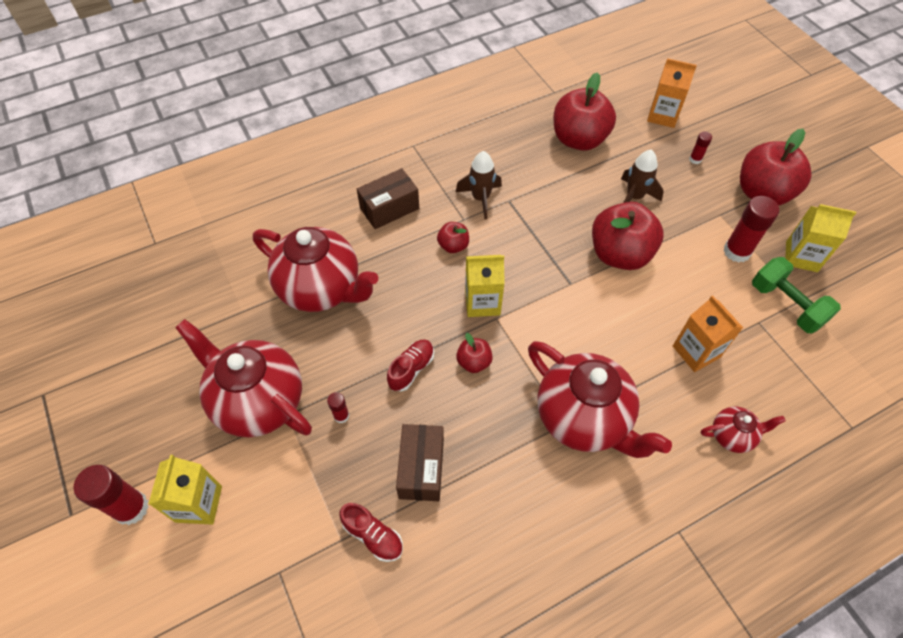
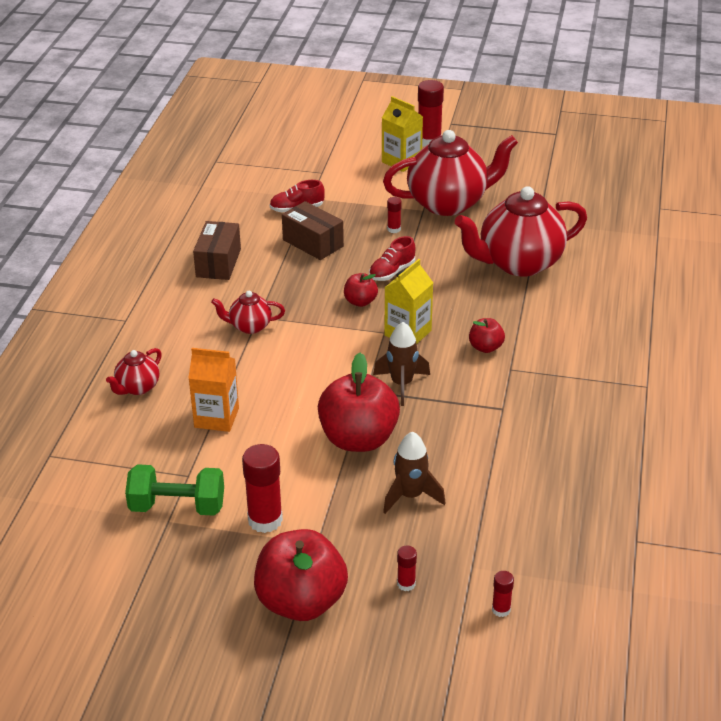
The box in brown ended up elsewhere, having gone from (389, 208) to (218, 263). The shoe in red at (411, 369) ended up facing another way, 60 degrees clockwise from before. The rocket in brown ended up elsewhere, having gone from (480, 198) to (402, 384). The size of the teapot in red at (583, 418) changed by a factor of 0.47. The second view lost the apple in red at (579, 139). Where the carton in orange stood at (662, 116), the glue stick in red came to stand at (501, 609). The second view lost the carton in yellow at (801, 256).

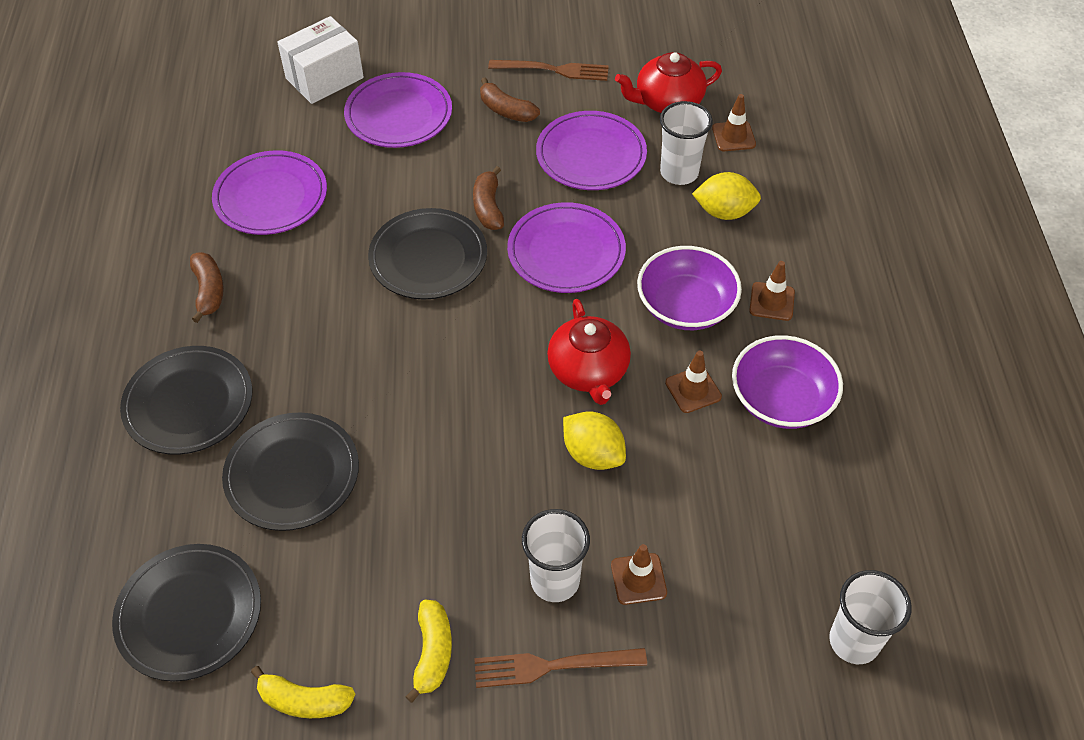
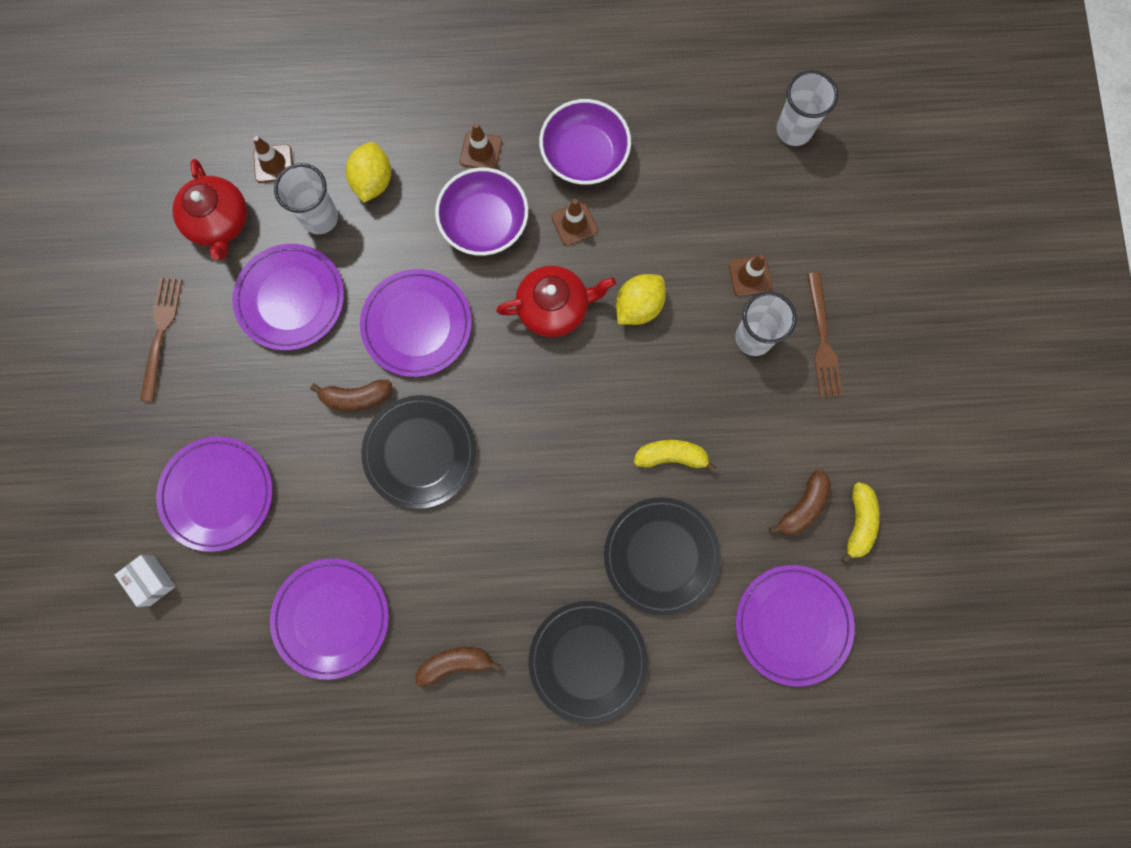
What was the plate in black at (189, 614) turned into the plate in purple at (792, 624). The size of the box in white at (324, 78) changed by a factor of 0.57. The banana in yellow ended up elsewhere, having gone from (433, 653) to (671, 456). The banana in brown ended up elsewhere, having gone from (506, 110) to (802, 507).

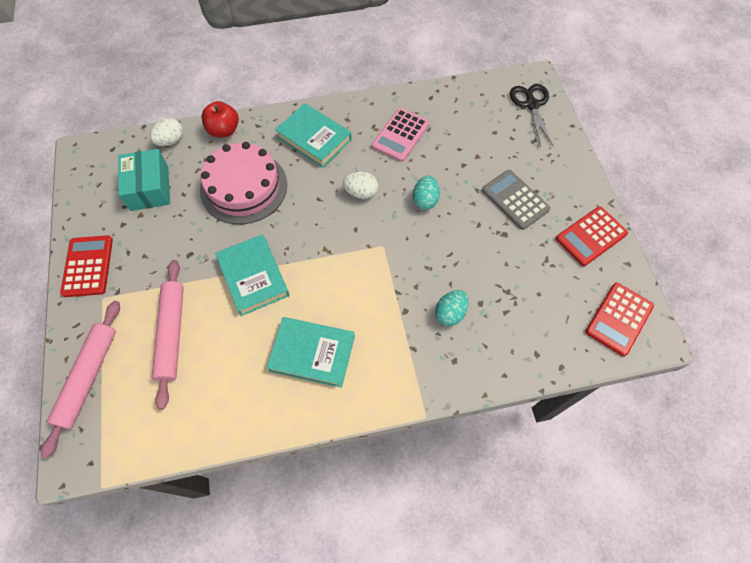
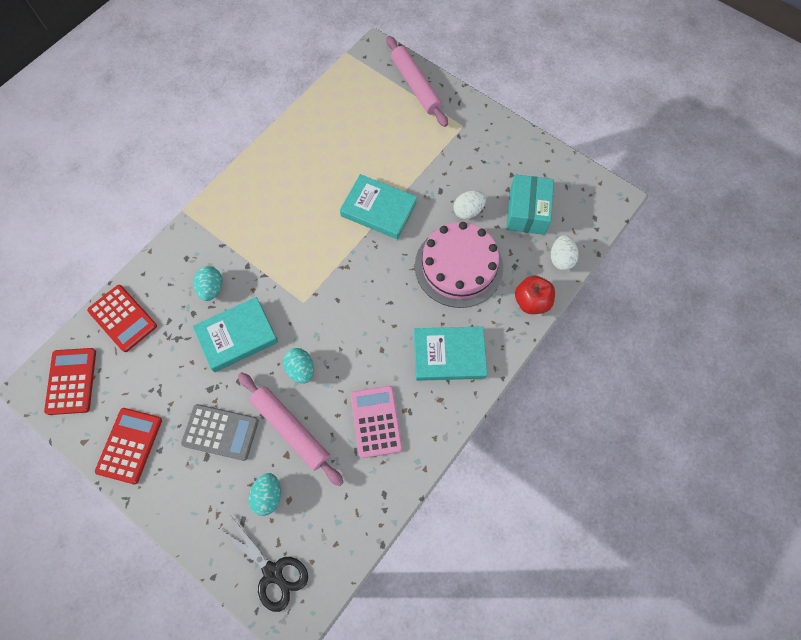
The calculator in red ended up elsewhere, having gone from (88, 266) to (123, 318). The box in turquoise at (149, 188) ended up facing another way, 60 degrees clockwise from before. The rolling pin in pink ended up elsewhere, having gone from (172, 334) to (291, 429). The book in turquoise ended up elsewhere, having gone from (312, 353) to (237, 336). The egg in white ended up elsewhere, having gone from (361, 193) to (468, 211). The second view gained the egg in turquoise at (268, 495).

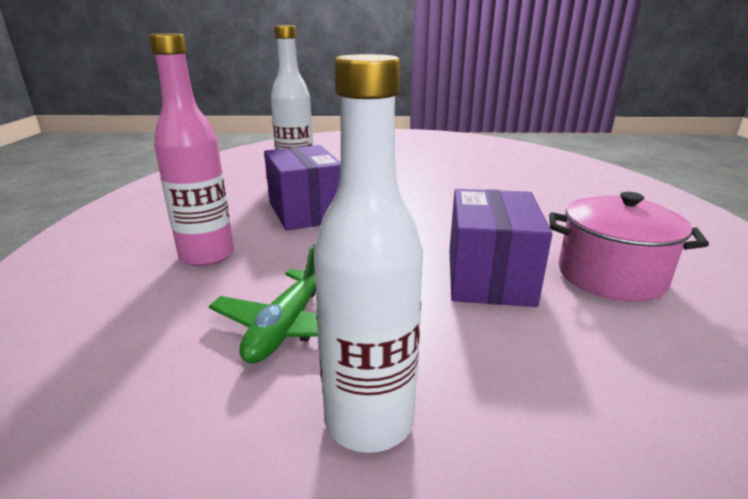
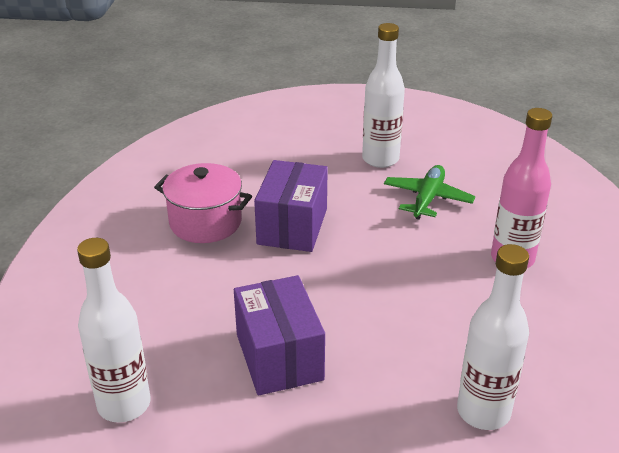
The box in purple ended up elsewhere, having gone from (306, 212) to (279, 357). The second view gained the bottle in white at (124, 404).

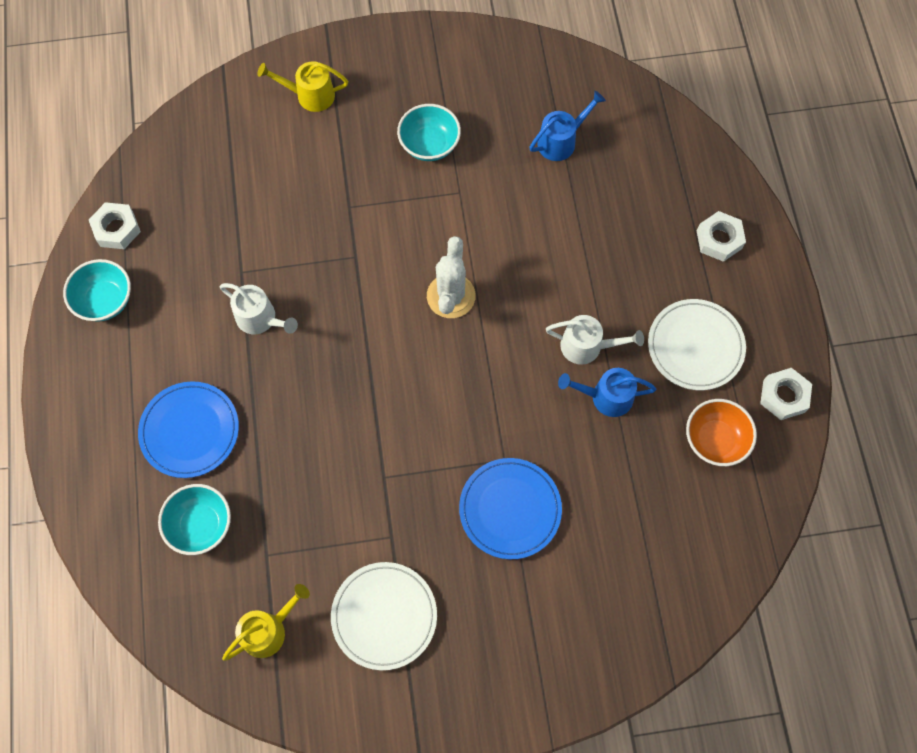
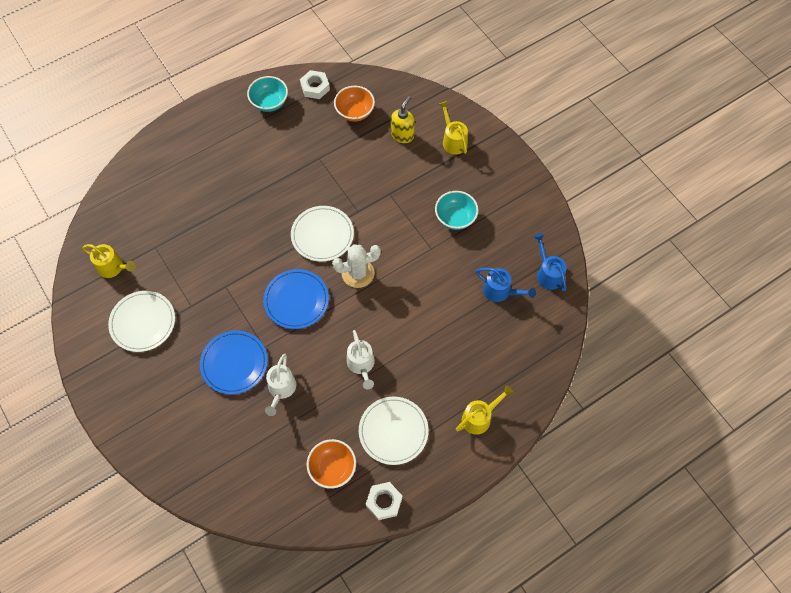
The plate in blue ended up elsewhere, having gone from (190, 431) to (296, 300). The second view lost the bowl in turquoise at (201, 525). The watering can in white ended up elsewhere, having gone from (261, 319) to (281, 389). The watering can in blue ended up elsewhere, having gone from (605, 397) to (548, 273). Where the nut in white stood at (719, 239), the watering can in yellow came to stand at (480, 417). The second view gained the plate in white at (322, 235). The second view gained the bowl in orange at (355, 112). The second view gained the soap dispenser in yellow at (402, 135).

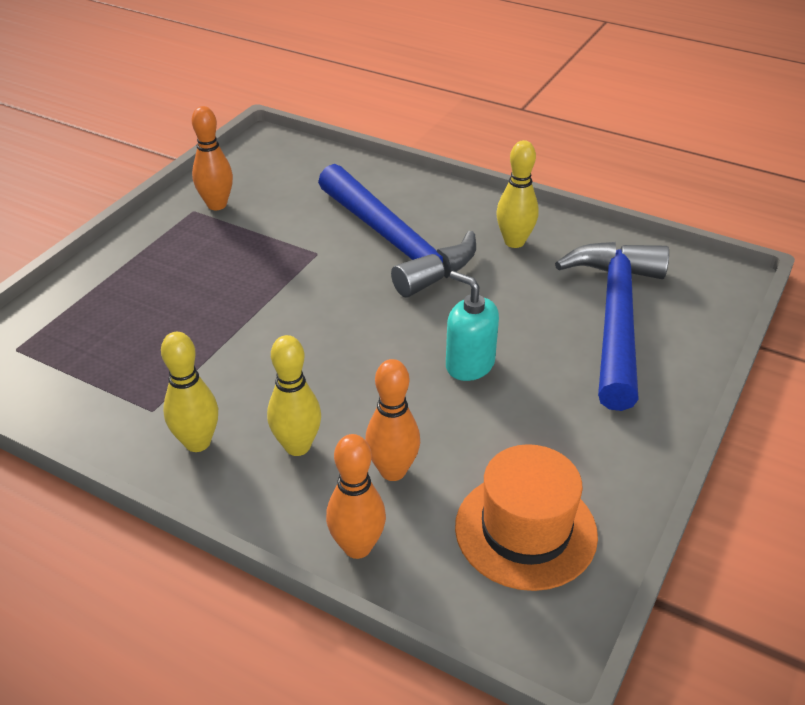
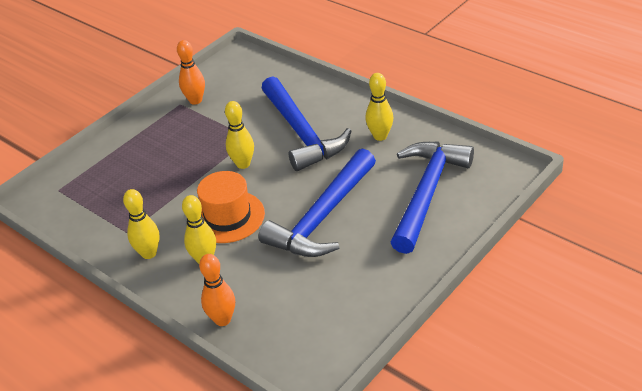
The second view lost the bowling pin in orange at (393, 471). Where the soap dispenser in turquoise stood at (469, 364), the hammer in blue came to stand at (322, 217). The hat in orange ended up elsewhere, having gone from (525, 530) to (228, 217). The second view gained the bowling pin in yellow at (243, 164).

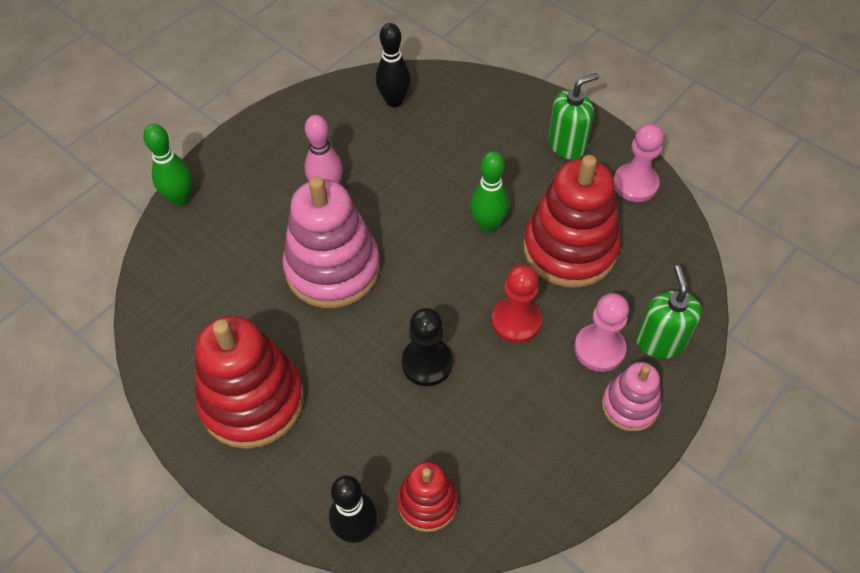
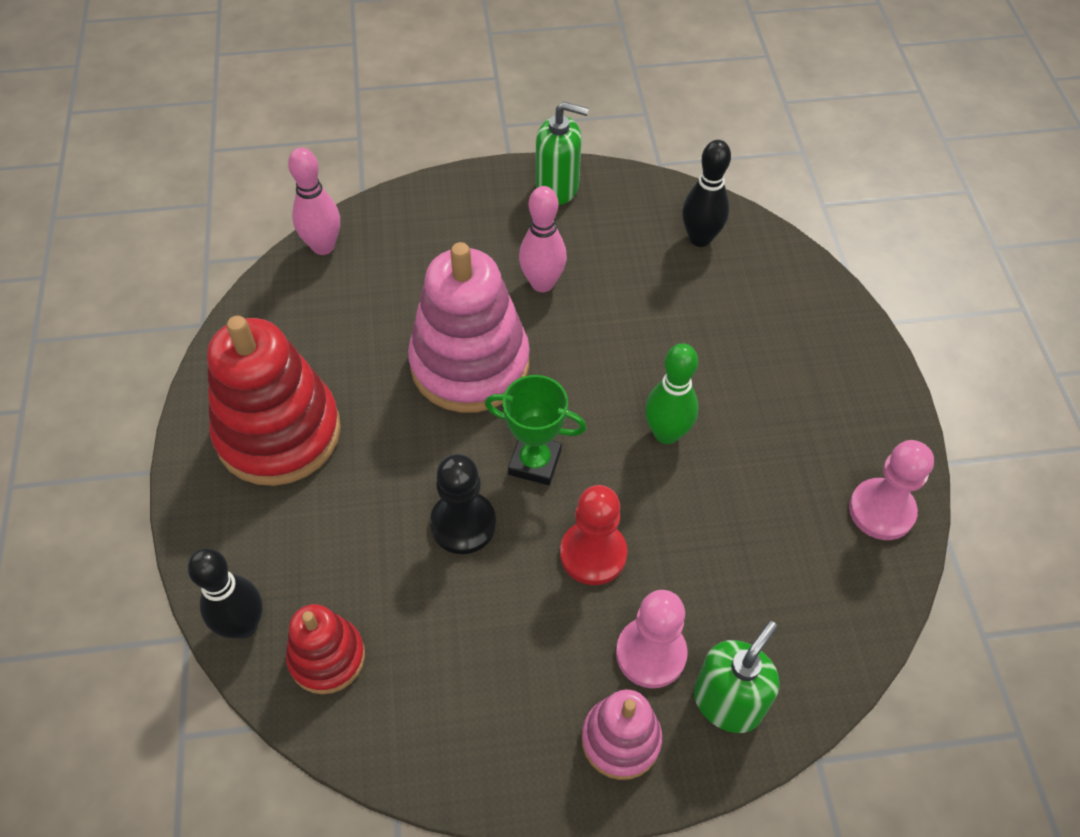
The second view lost the bowling pin in green at (180, 198). The second view lost the stacking toy in red at (569, 249). The soap dispenser in green ended up elsewhere, having gone from (567, 145) to (557, 188). The second view gained the bowling pin in pink at (323, 246). The second view gained the trophy in green at (535, 462).

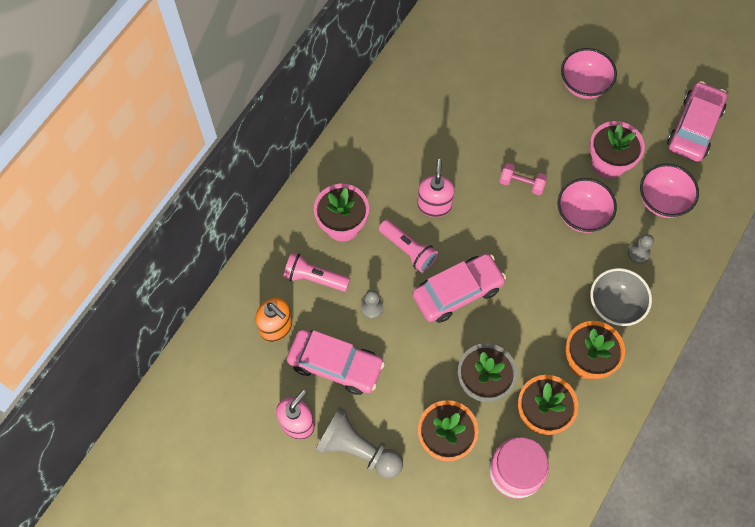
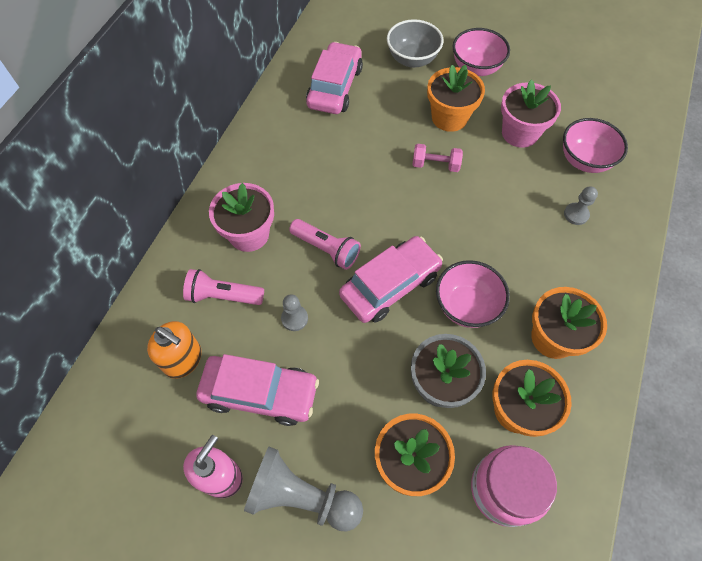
The second view lost the soap dispenser in pink at (434, 205). The bowl in pink ended up elsewhere, having gone from (581, 215) to (466, 306). The bowl in grey ended up elsewhere, having gone from (614, 305) to (412, 59). The car in pink ended up elsewhere, having gone from (694, 128) to (335, 87). The second view gained the flower pot in orange at (449, 117).

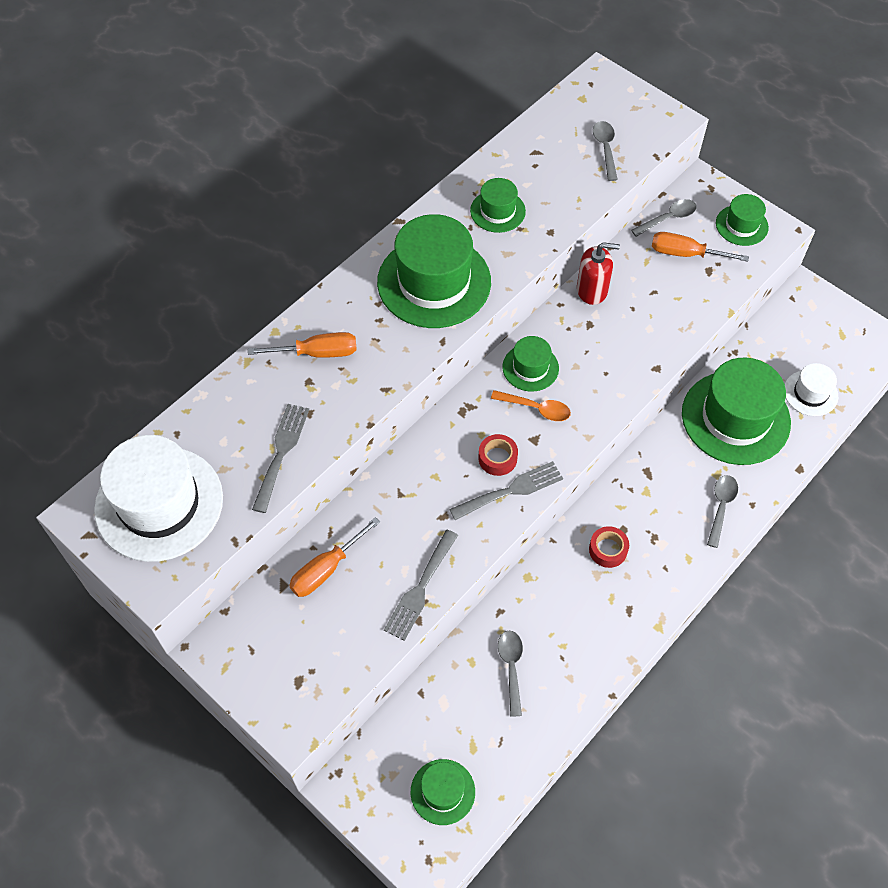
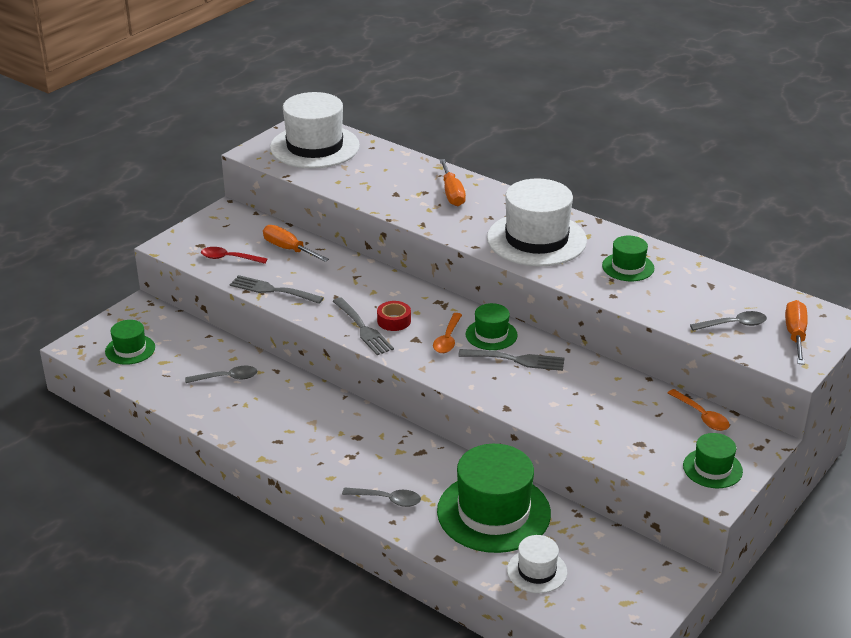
The fork in grey ended up elsewhere, having gone from (281, 452) to (516, 360). What was the hat in green at (434, 282) turned into the hat in white at (536, 239). The second view lost the soap dispenser in red at (592, 290). The second view lost the tape in red at (608, 550). What was the spoon in grey at (668, 218) turned into the spoon in orange at (701, 416). The screwdriver in orange ended up elsewhere, having gone from (685, 254) to (795, 335). The second view gained the spoon in red at (229, 258).

